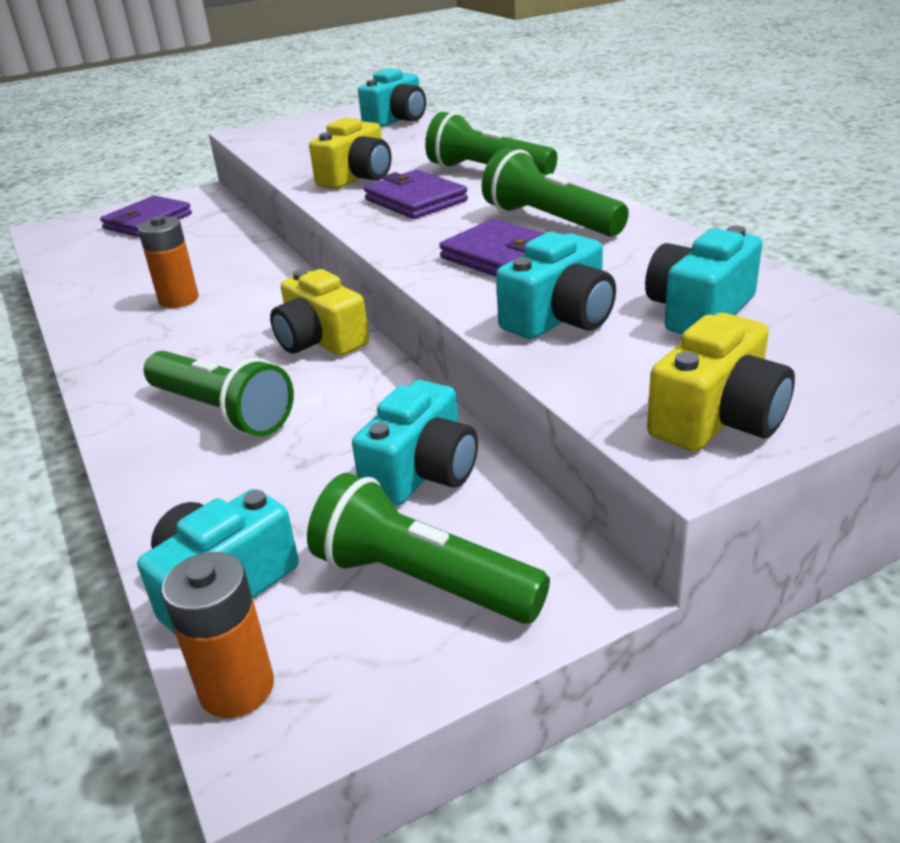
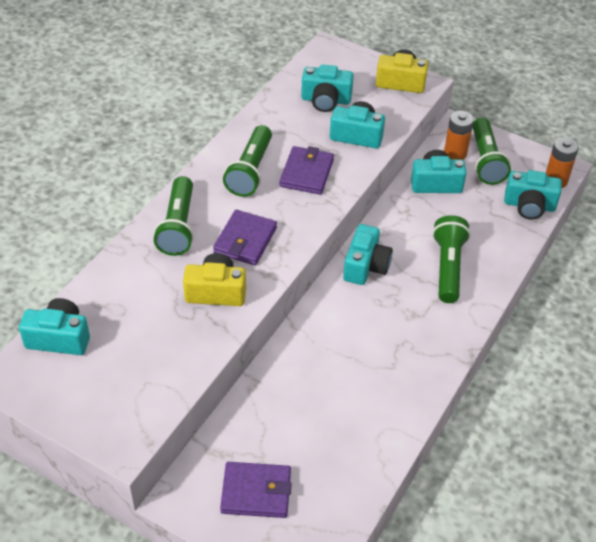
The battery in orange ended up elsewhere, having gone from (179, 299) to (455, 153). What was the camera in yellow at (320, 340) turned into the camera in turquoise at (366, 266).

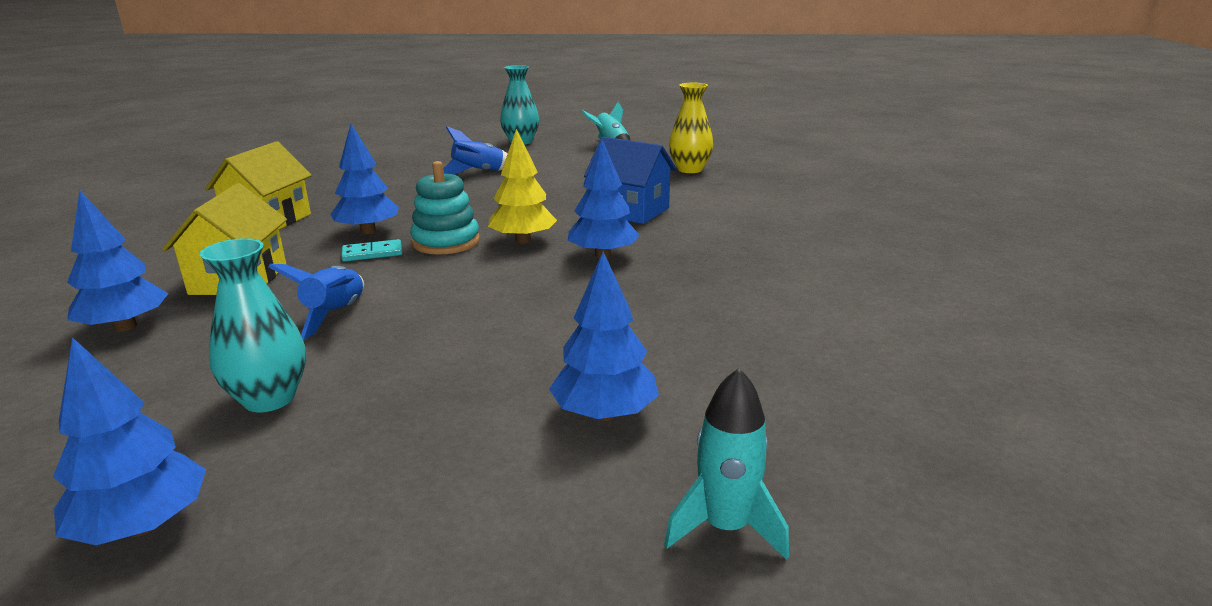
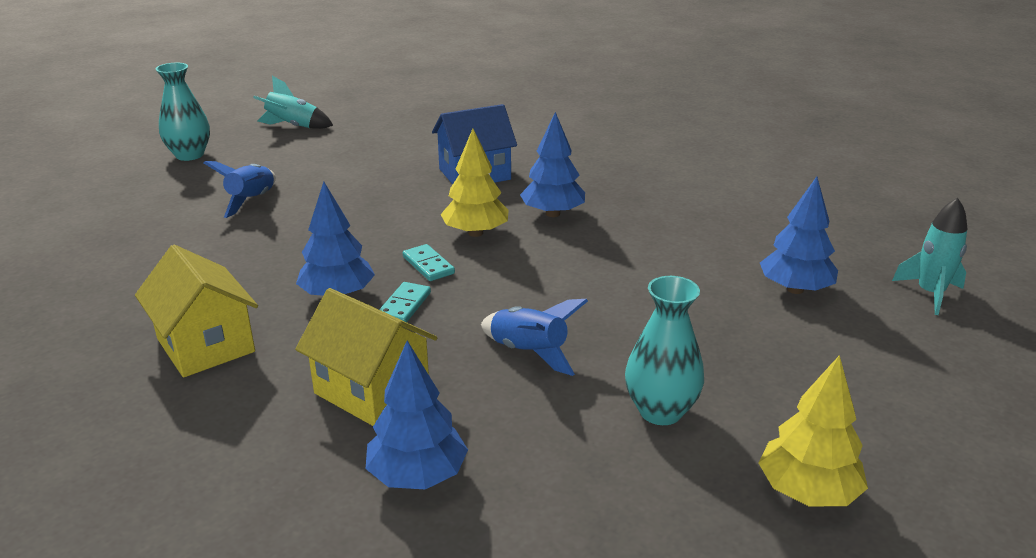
What was the tree in blue at (143, 526) turned into the tree in yellow at (807, 492). Where the stacking toy in turquoise stood at (446, 242), the domino in turquoise came to stand at (428, 265). The second view lost the vase in yellow at (689, 169).

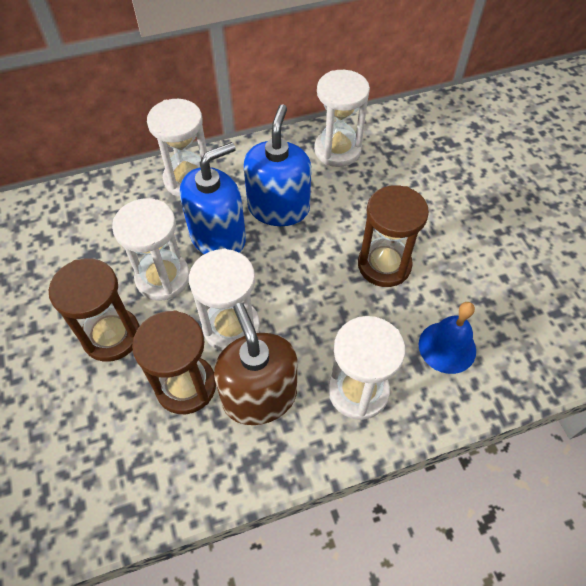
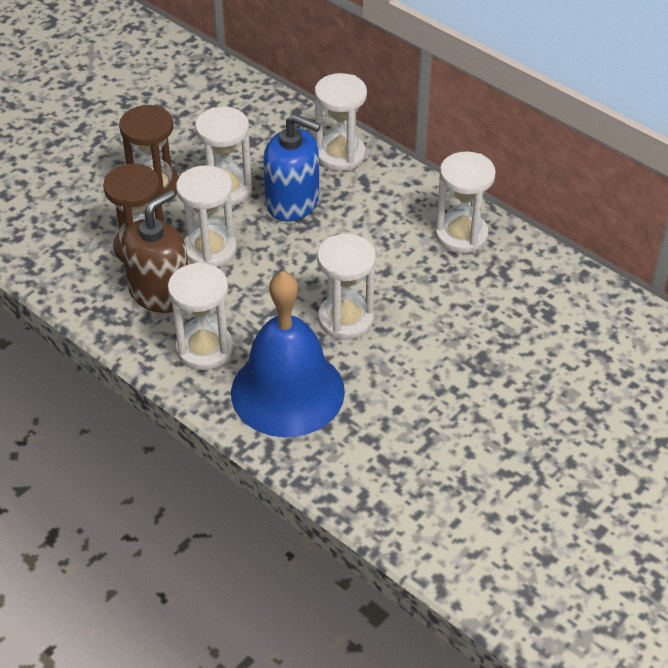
The second view lost the soap dispenser in blue at (278, 208). What was the hourglass in brown at (384, 265) turned into the hourglass in white at (345, 319). The size of the bell in blue at (447, 347) changed by a factor of 1.98.

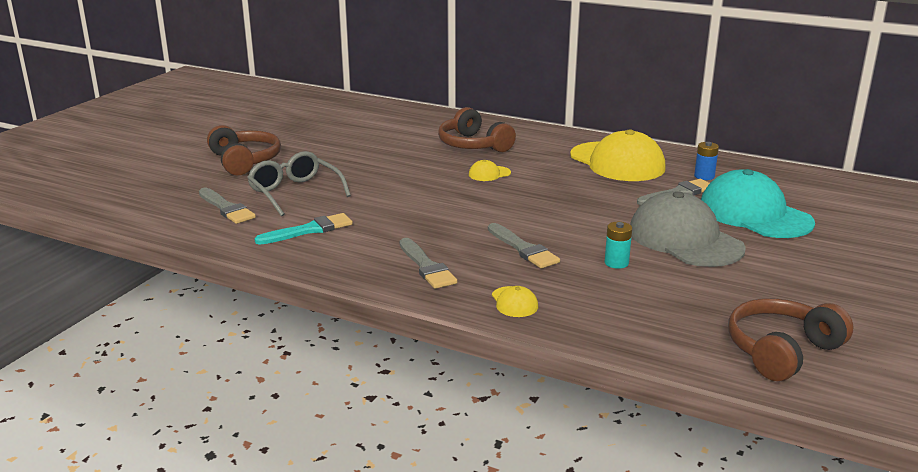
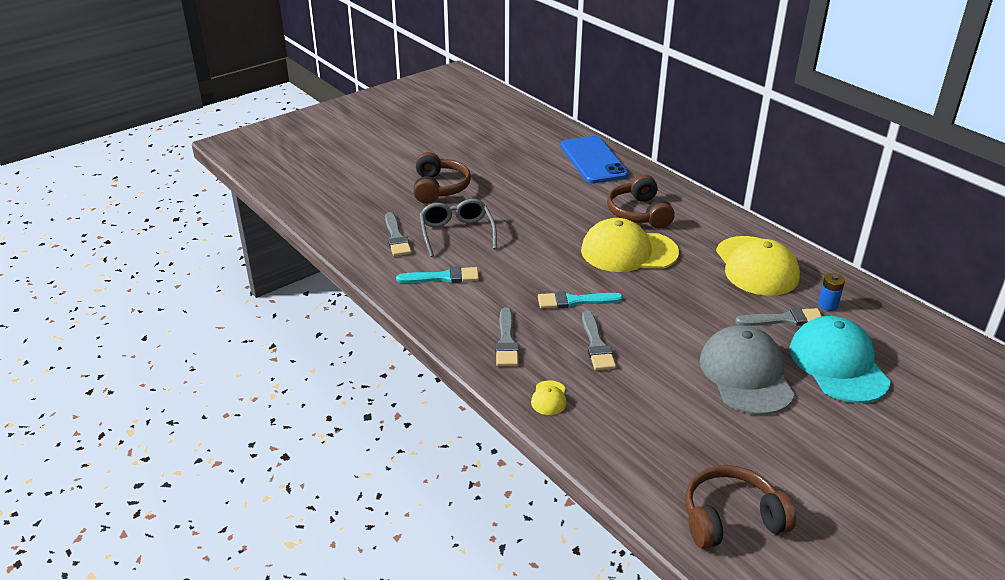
The size of the cap in yellow at (489, 174) changed by a factor of 2.43. The second view lost the battery in turquoise at (616, 263). The second view gained the brush in turquoise at (575, 301). The second view gained the phone in blue at (593, 160).

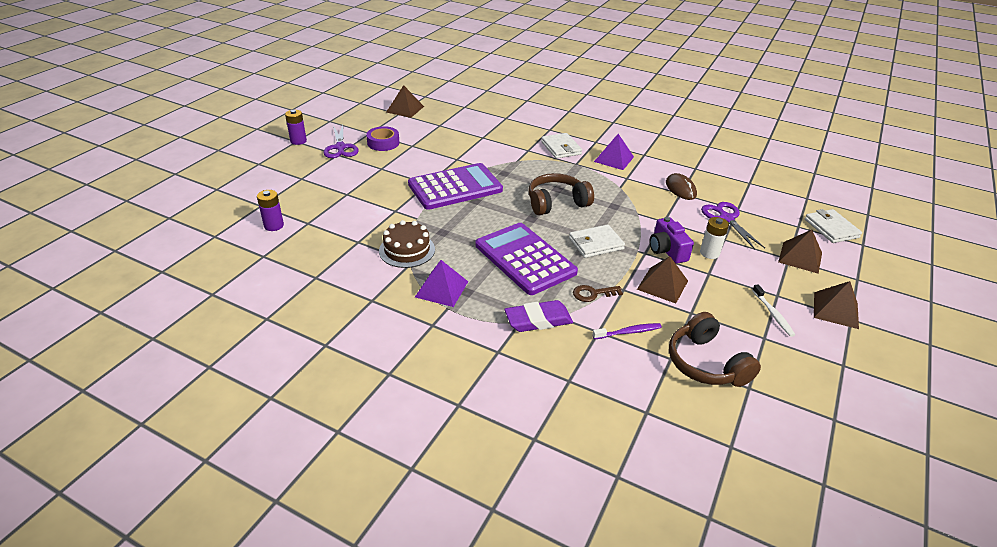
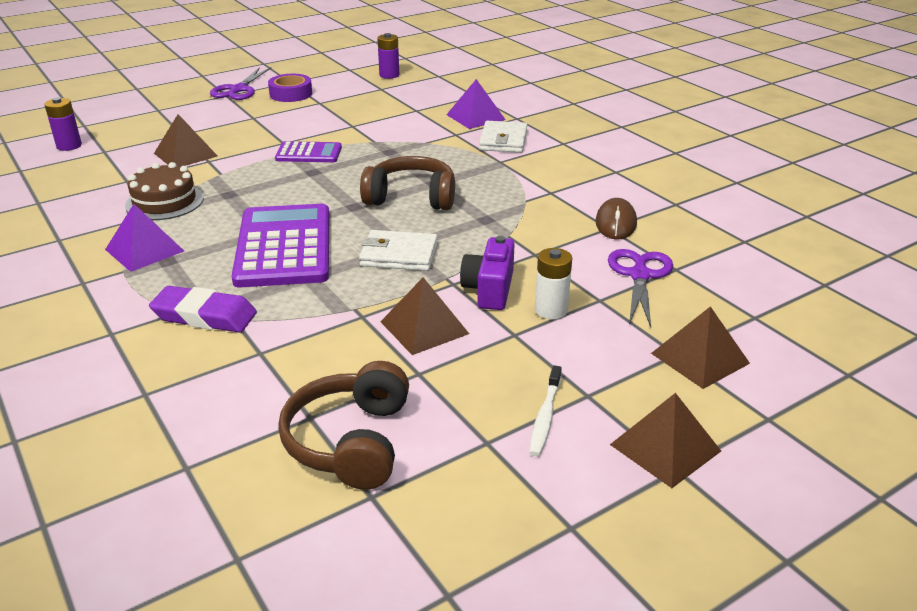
The battery in purple ended up elsewhere, having gone from (298, 141) to (389, 75). The pyramid in brown ended up elsewhere, having gone from (405, 109) to (185, 154). The size of the calculator in purple at (455, 187) changed by a factor of 0.52. The second view lost the key in brown at (593, 294). The second view lost the toothbrush in purple at (628, 332). The pyramid in purple ended up elsewhere, having gone from (614, 159) to (475, 117). The second view lost the wallet in white at (831, 228).

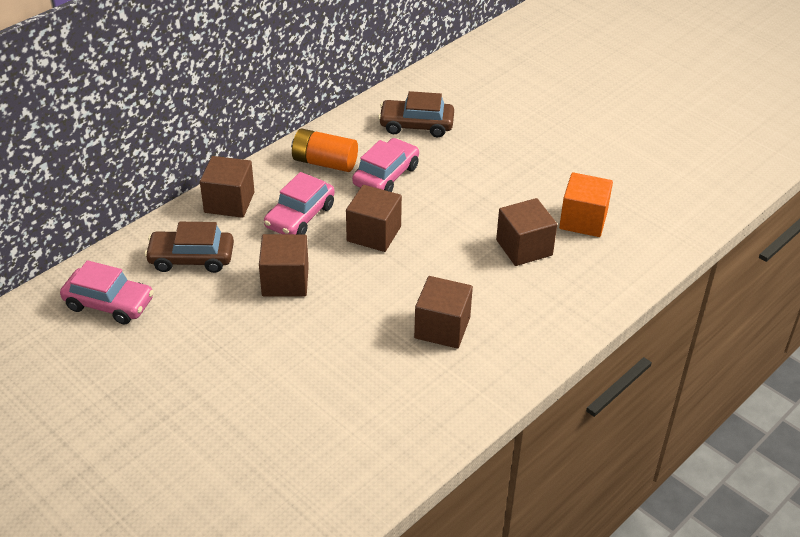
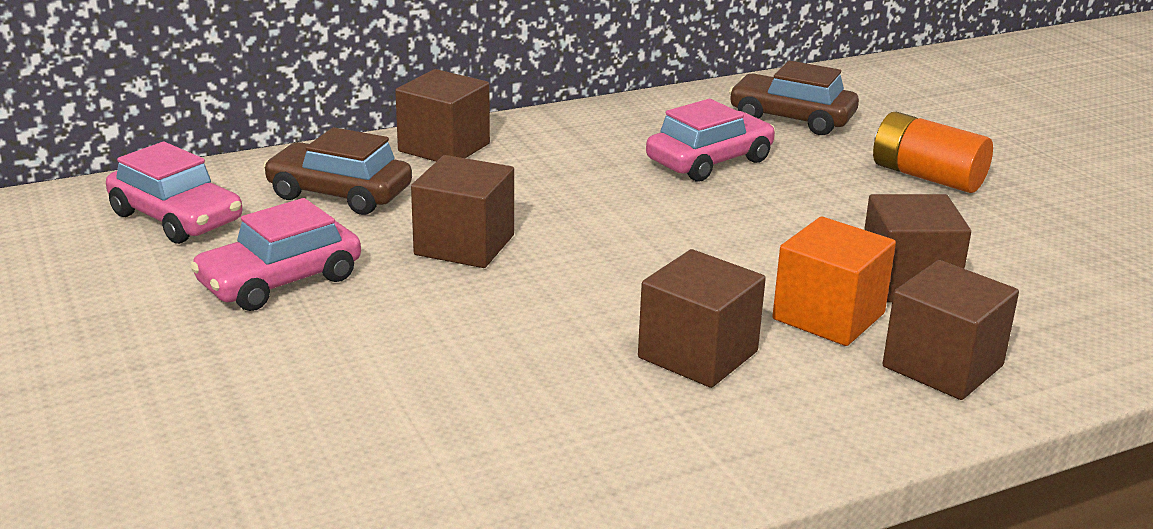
The car in pink ended up elsewhere, having gone from (300, 216) to (280, 281). The battery in orange ended up elsewhere, having gone from (324, 162) to (927, 177). The cube in brown ended up elsewhere, having gone from (374, 234) to (942, 366). The cube in orange ended up elsewhere, having gone from (583, 220) to (828, 316).

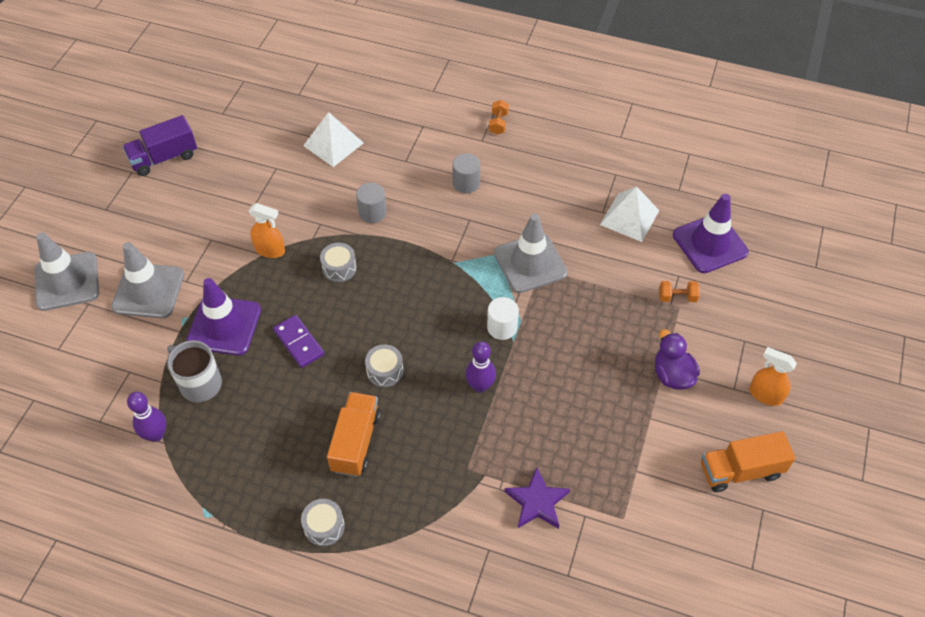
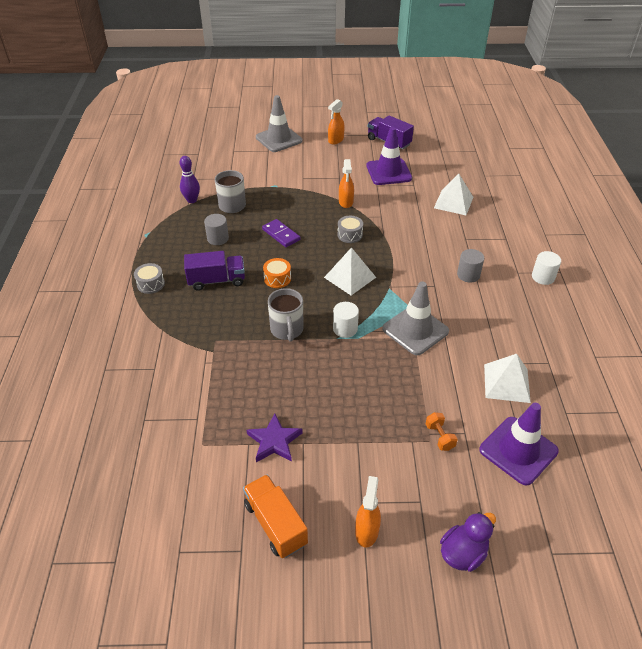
The second view lost the traffic cone in grey at (148, 291). The traffic cone in purple ended up elsewhere, having gone from (224, 326) to (388, 172). The domino in purple at (299, 342) ended up facing another way, 75 degrees counterclockwise from before. What was the truck in orange at (356, 442) turned into the truck in purple at (216, 280). The cylinder in grey ended up elsewhere, having gone from (372, 212) to (218, 238). What was the drum in grey at (385, 371) turned into the drum in orange at (277, 278). Where the bowling pin in purple stood at (480, 386), the mug in grey came to stand at (287, 330). Where the dumbbell in orange stood at (498, 123), the cylinder in white came to stand at (543, 277). The star in purple ended up elsewhere, having gone from (537, 502) to (274, 441). The duck in purple ended up elsewhere, having gone from (672, 375) to (463, 553). The second view gained the pyramid in white at (350, 277). The second view gained the spray bottle in orange at (335, 140).

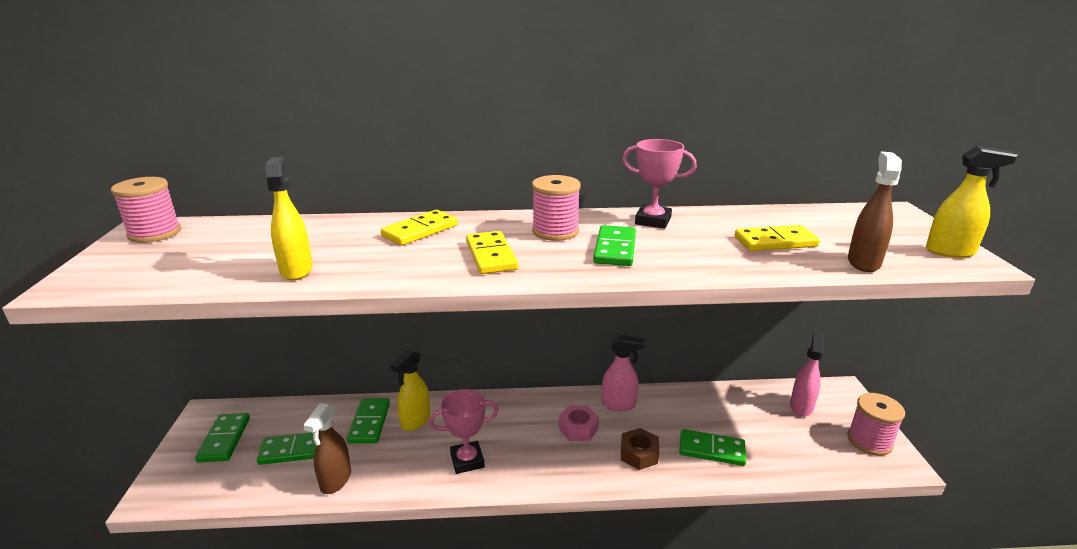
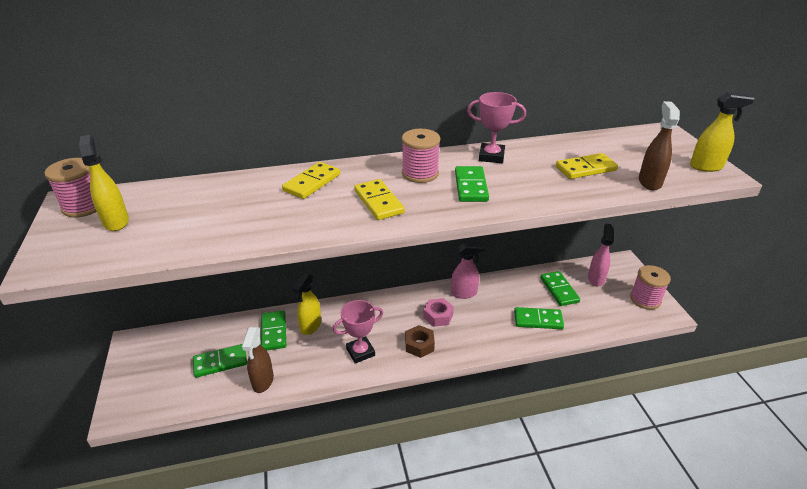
The domino in green ended up elsewhere, having gone from (224, 439) to (559, 290). The spray bottle in yellow ended up elsewhere, having gone from (296, 270) to (116, 221). The nut in brown ended up elsewhere, having gone from (639, 454) to (419, 345).

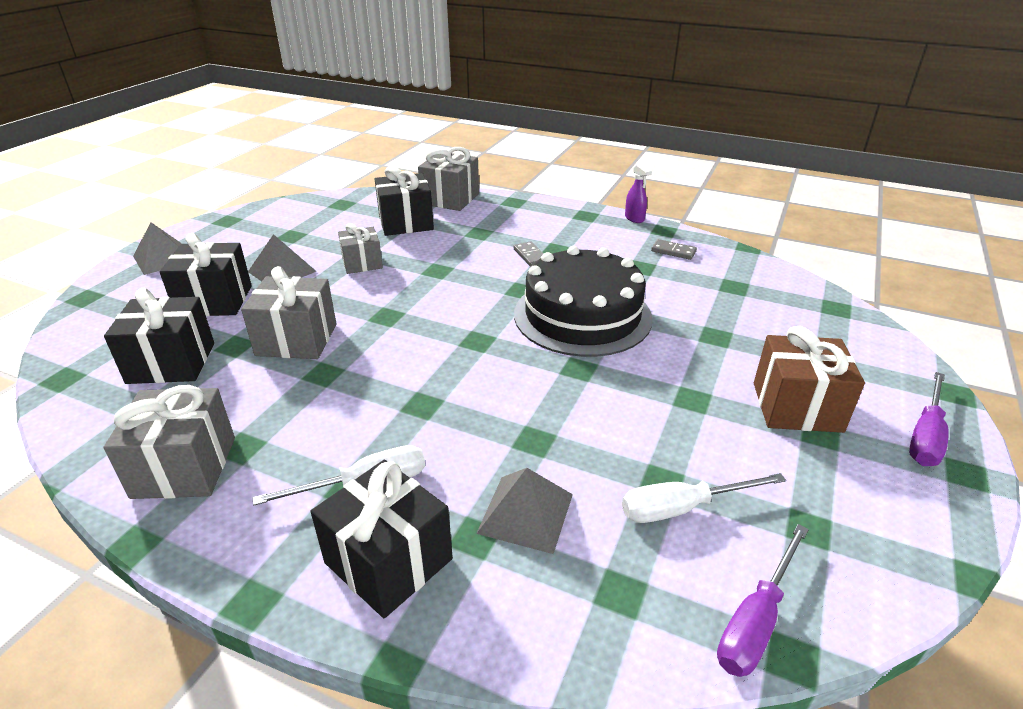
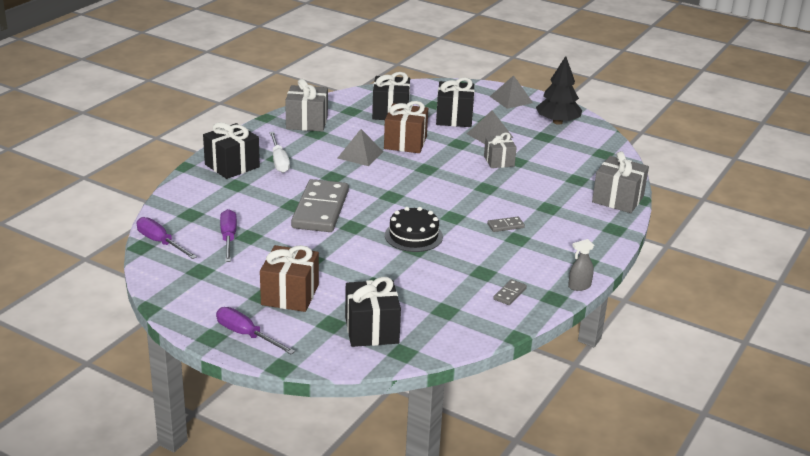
What was the gift in grey at (296, 339) turned into the gift in brown at (405, 142). The gift in black ended up elsewhere, having gone from (406, 223) to (371, 330). The pyramid in grey ended up elsewhere, having gone from (525, 513) to (360, 155). The size of the cake in black at (582, 315) changed by a factor of 0.58. What was the screwdriver in white at (682, 508) turned into the screwdriver in purple at (228, 238). What was the spray bottle in purple at (634, 218) turned into the spray bottle in grey at (579, 286). The second view gained the domino in grey at (320, 209). The second view gained the tree in black at (557, 122).

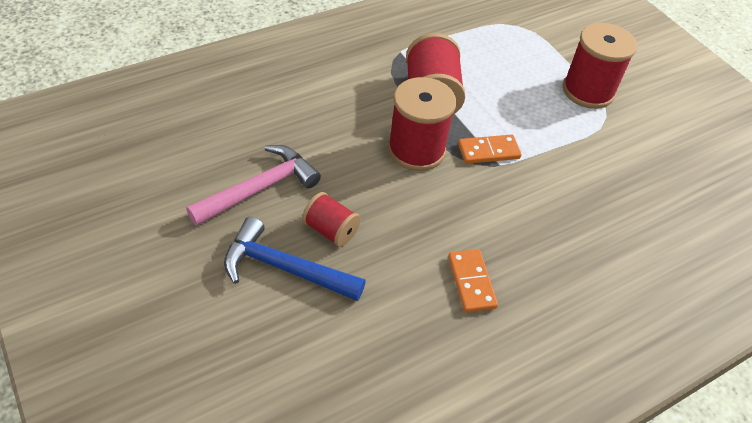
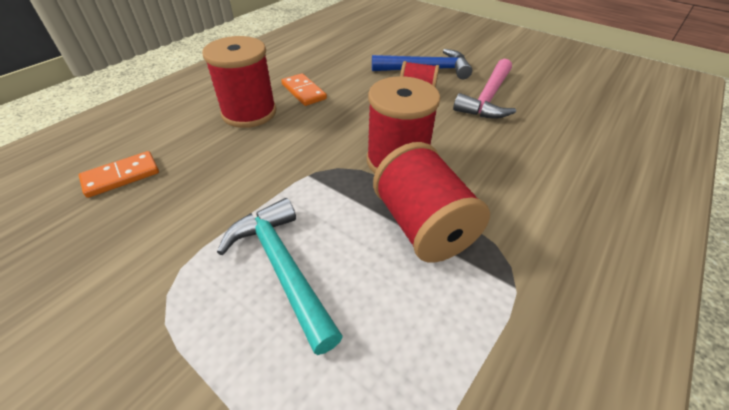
The domino in orange ended up elsewhere, having gone from (488, 151) to (121, 176). The spool in red ended up elsewhere, having gone from (588, 91) to (249, 113). The second view gained the hammer in turquoise at (282, 268).

